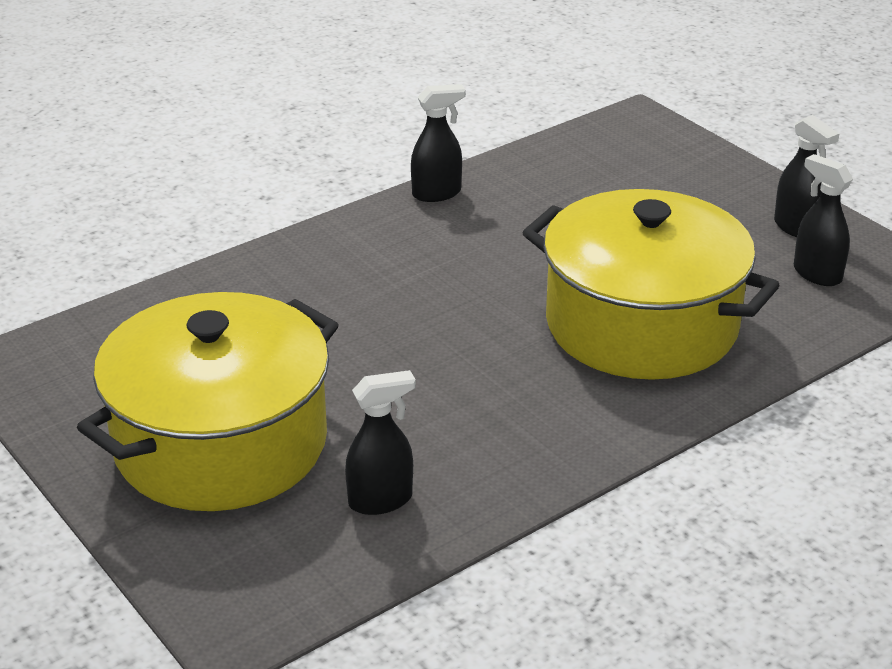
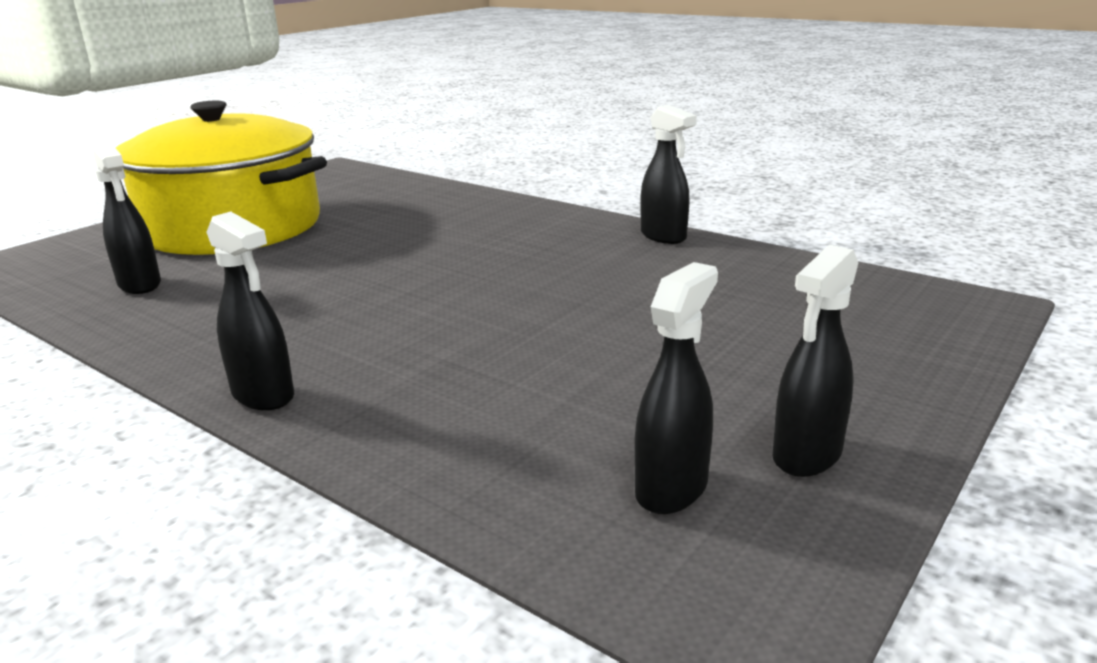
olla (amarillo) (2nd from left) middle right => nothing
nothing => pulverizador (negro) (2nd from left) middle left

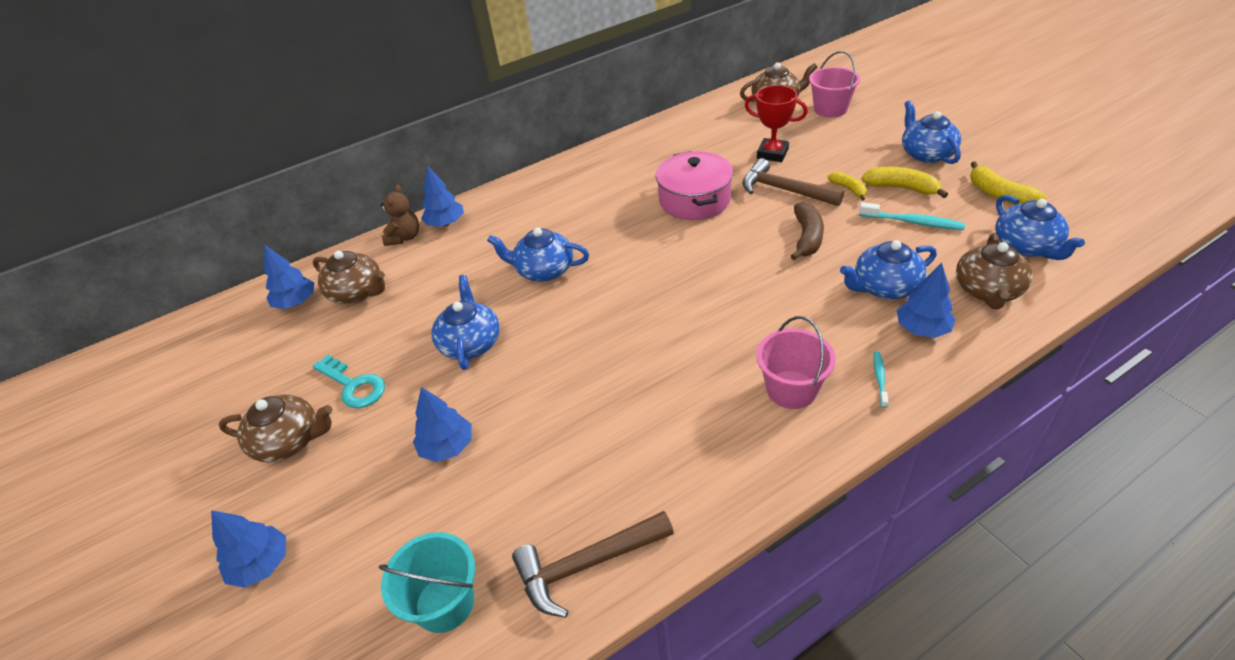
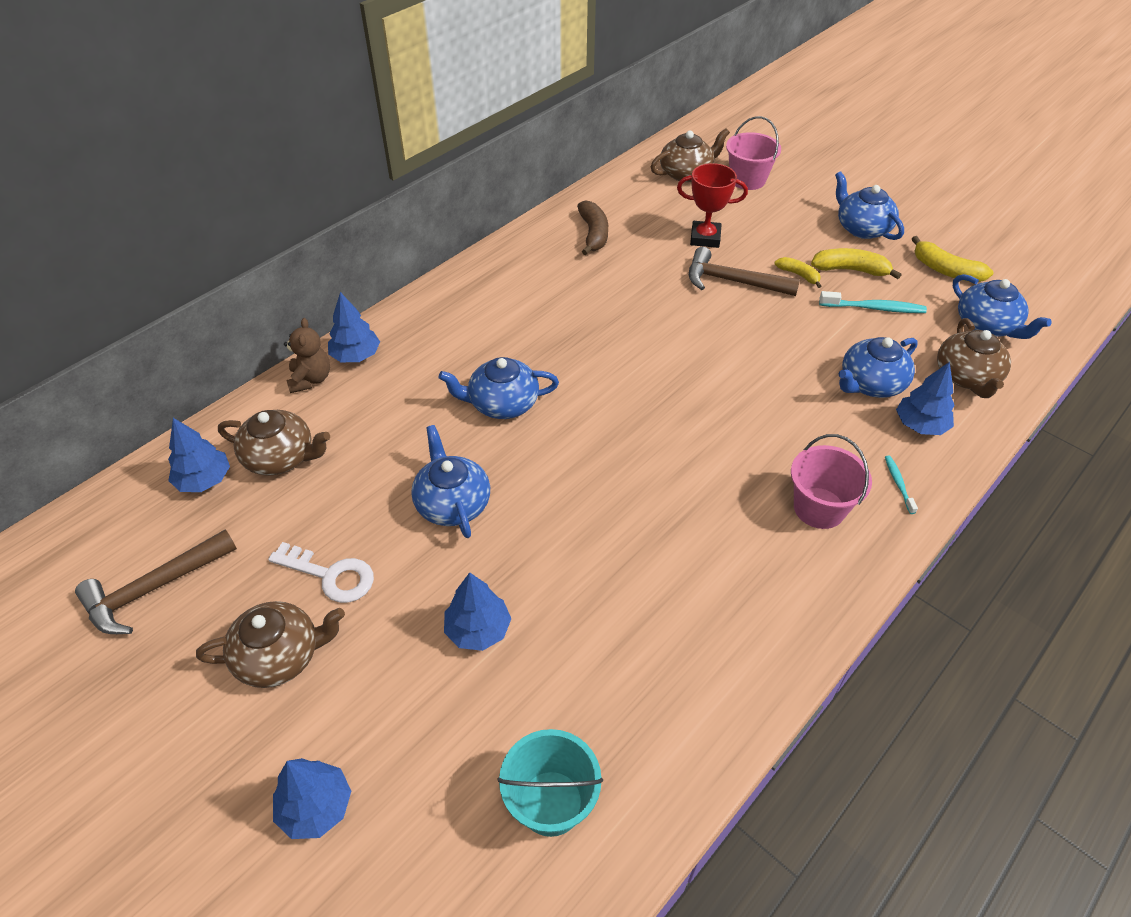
llave (turquesa) middle left => llave (blanco) middle left
martillo (marrón) (1st from left) bottom centre => martillo (marrón) (1st from left) middle left, move
olla (rosa) top centre => nothing
plátano (marrón) centre => plátano (marrón) top centre, move

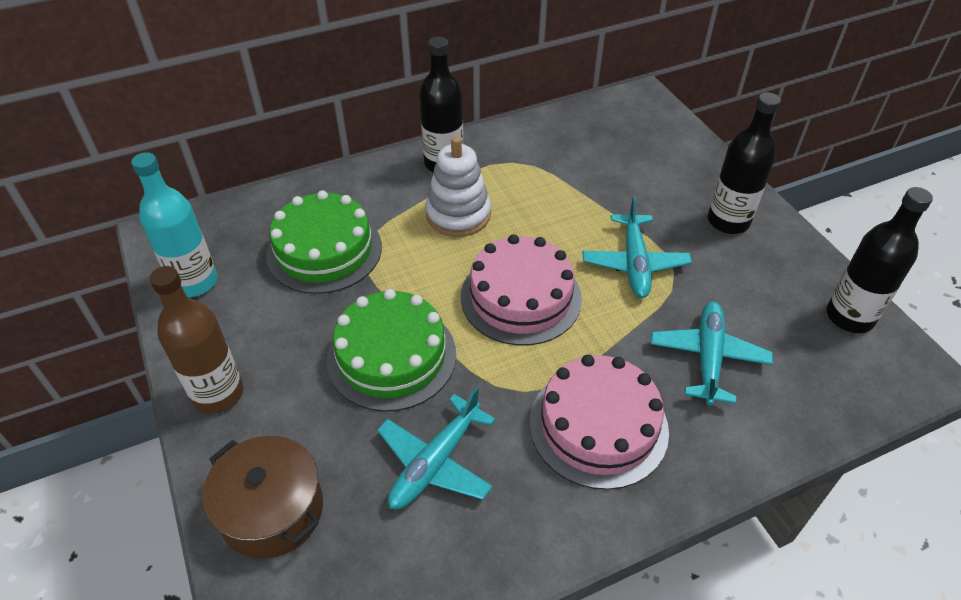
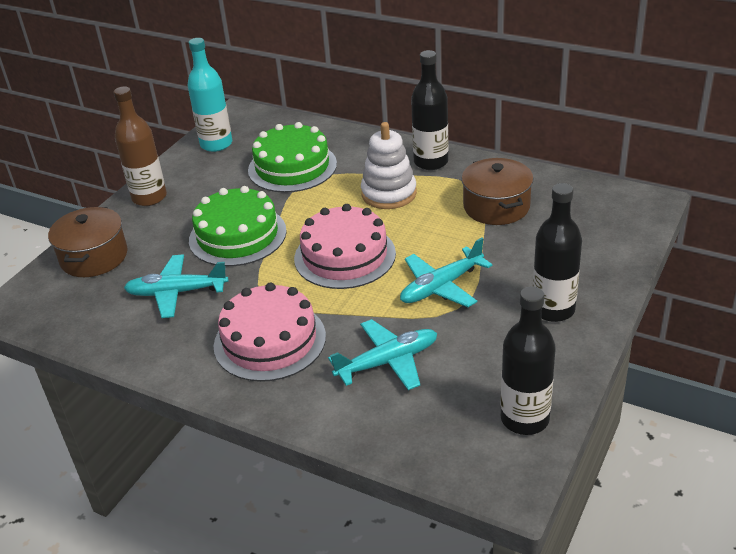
nothing => olla (marrón) (2nd from left) middle right

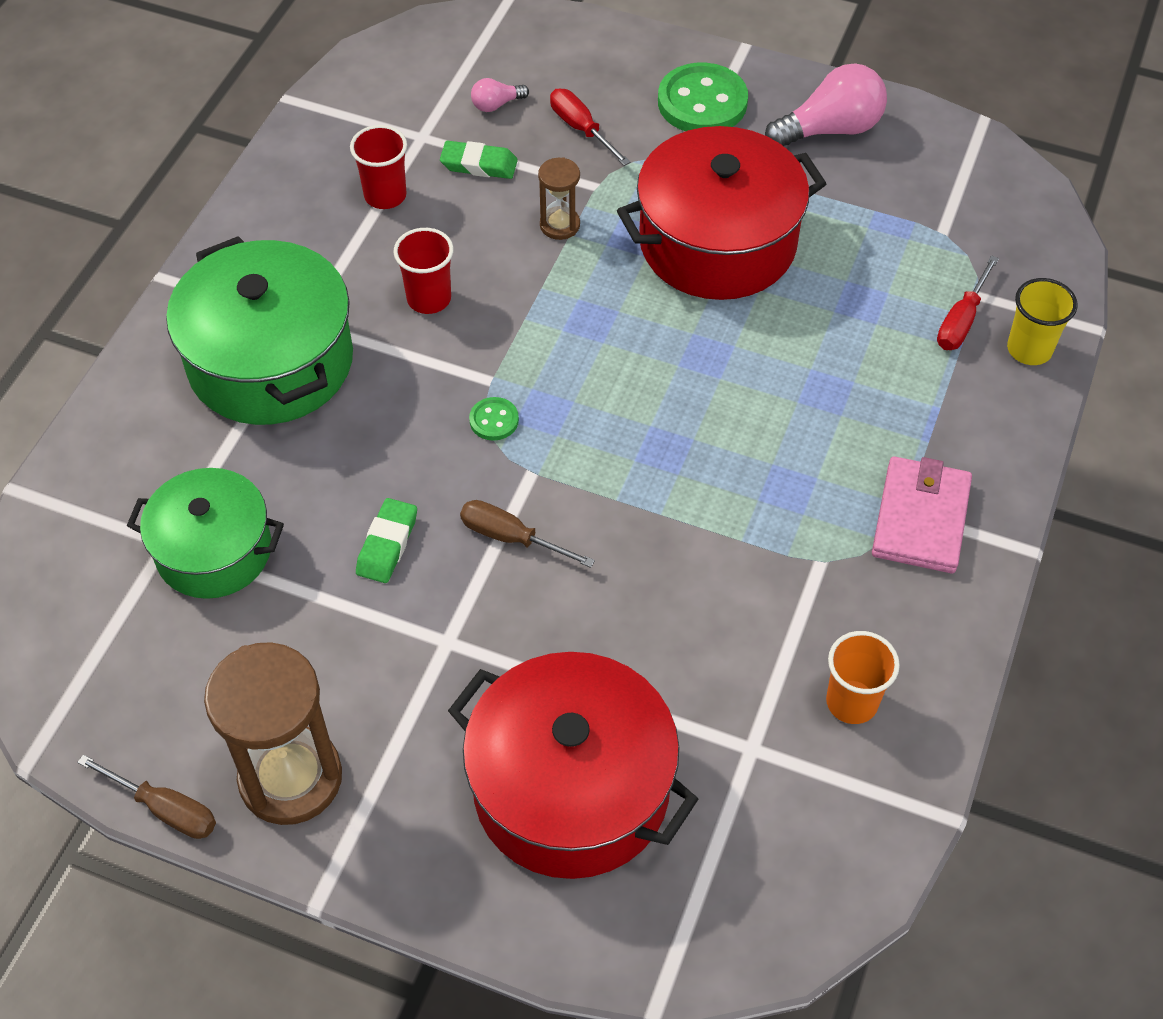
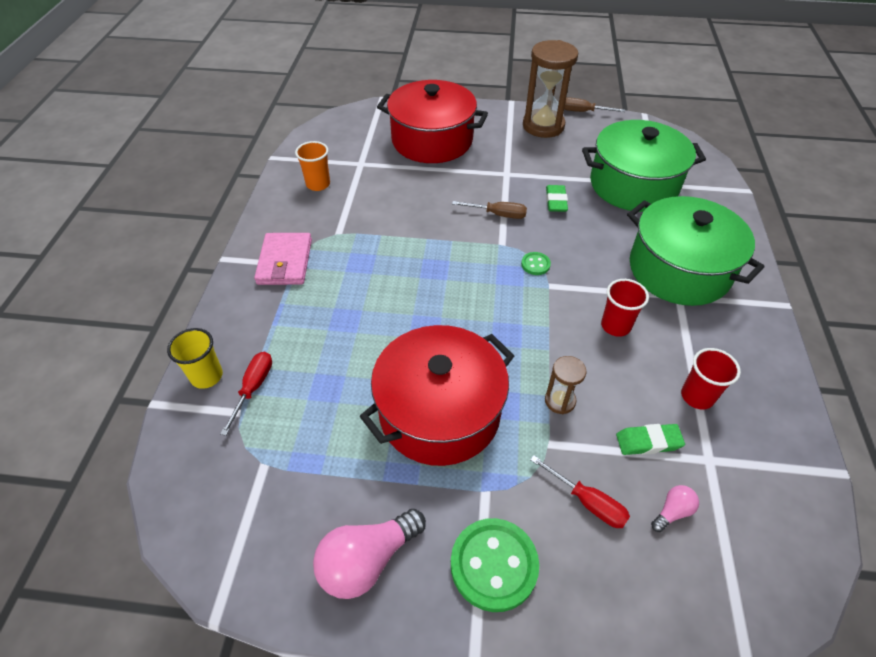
olla (verde) (1st from left) middle left => olla (verde) (1st from left) top right, x1.54

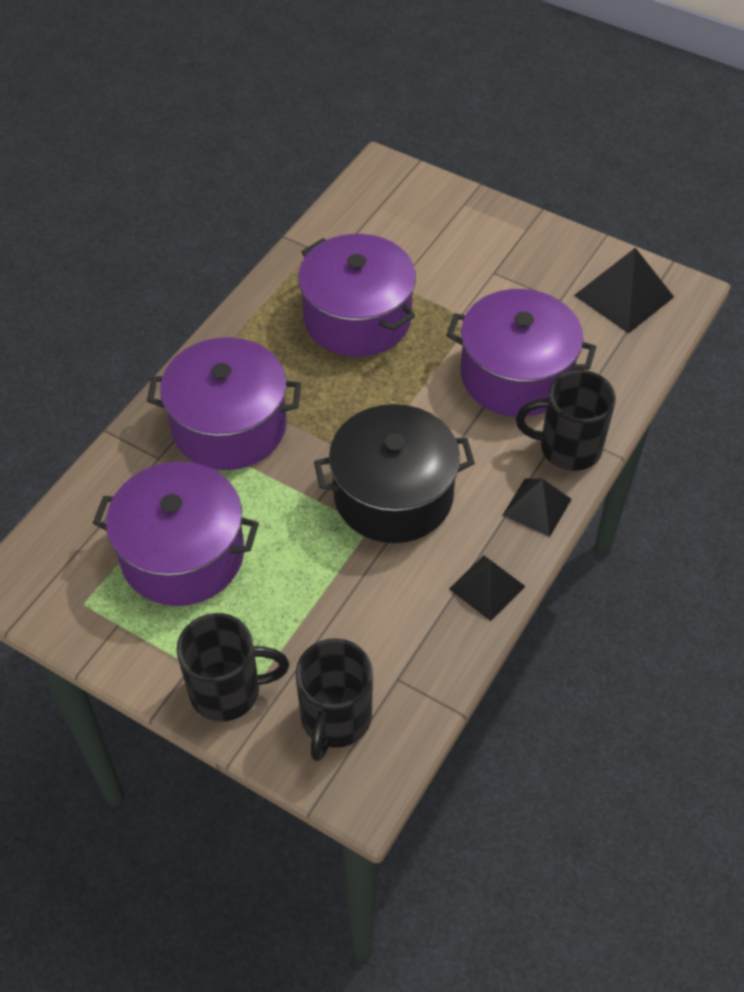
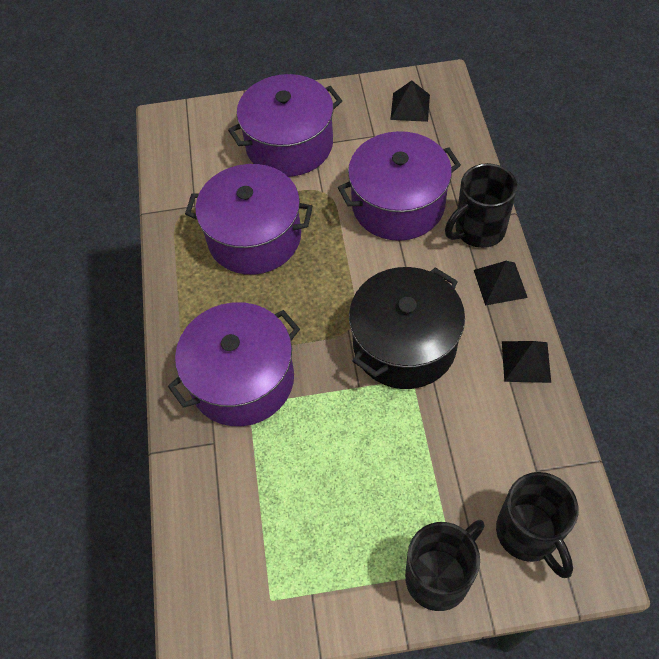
olla (morado) (1st from left in the first image) middle left => olla (morado) (3rd from left) top centre, move
pirámide (negro) (3rd from left in the first image) top right => pirámide (negro) (1st from left) top centre, x0.65

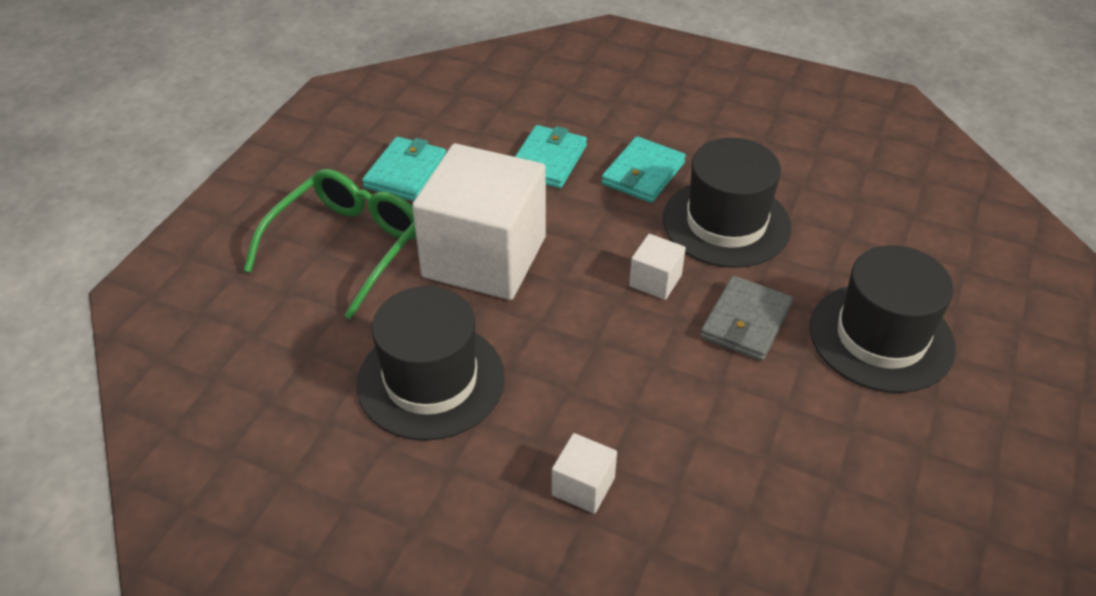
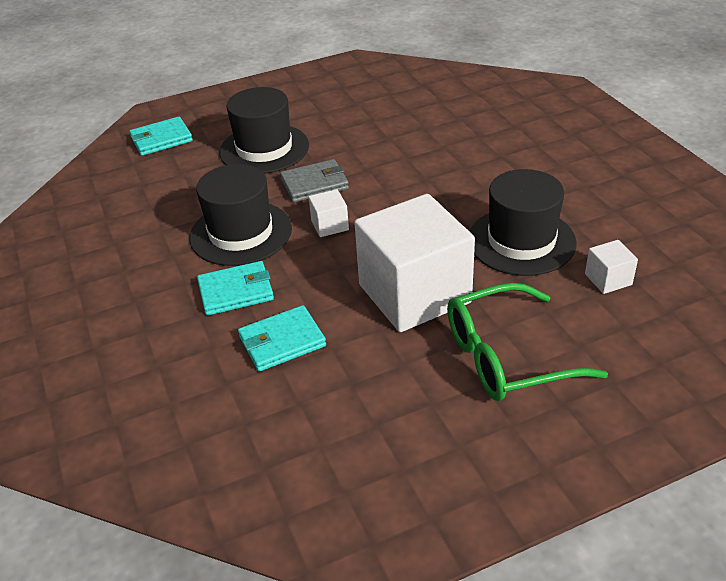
cartera (turquesa) (1st from left) top centre => cartera (turquesa) (1st from left) top left, move
cubo (blanco) (2nd from left in the first image) bottom centre => cubo (blanco) (3rd from left) middle right, move

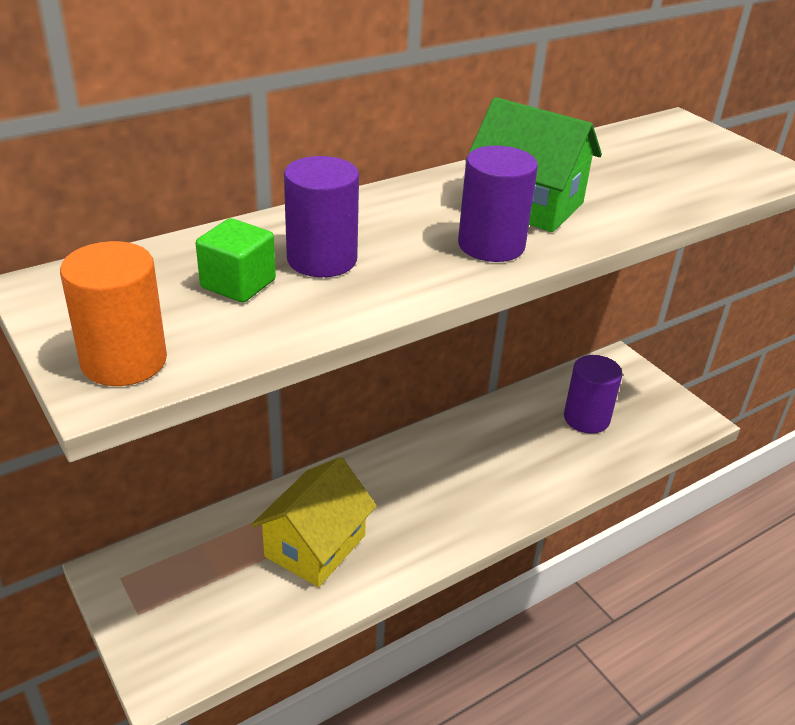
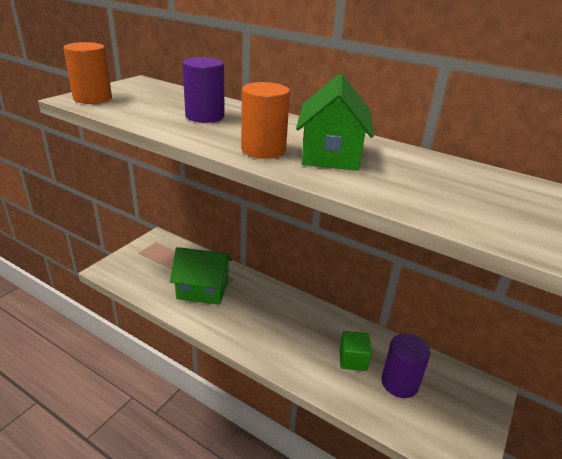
cubo (verde) middle left => cubo (verde) bottom centre, move
casa (amarillo) bottom centre => casa (verde) (1st from left) centre
cilindro (morado) (2nd from left) top centre => cilindro (naranja) (2nd from left) top centre

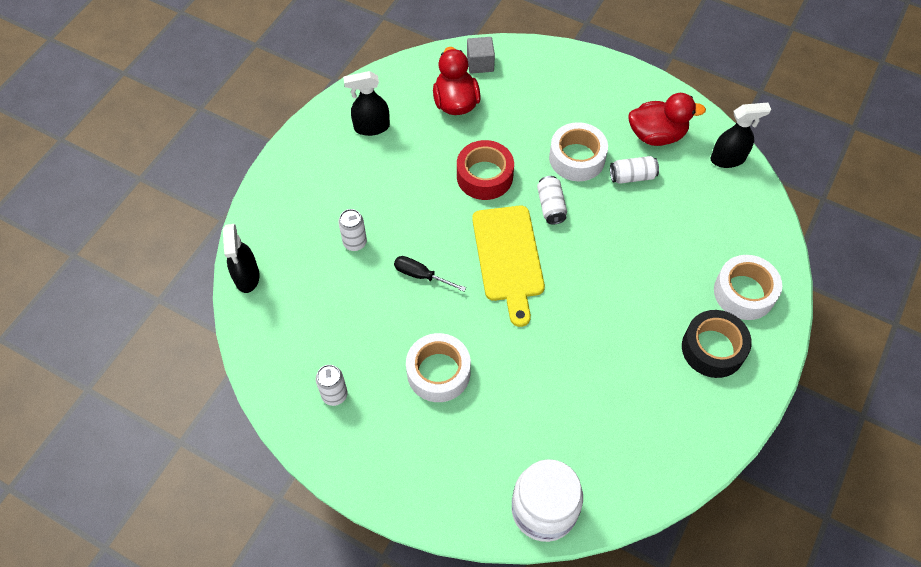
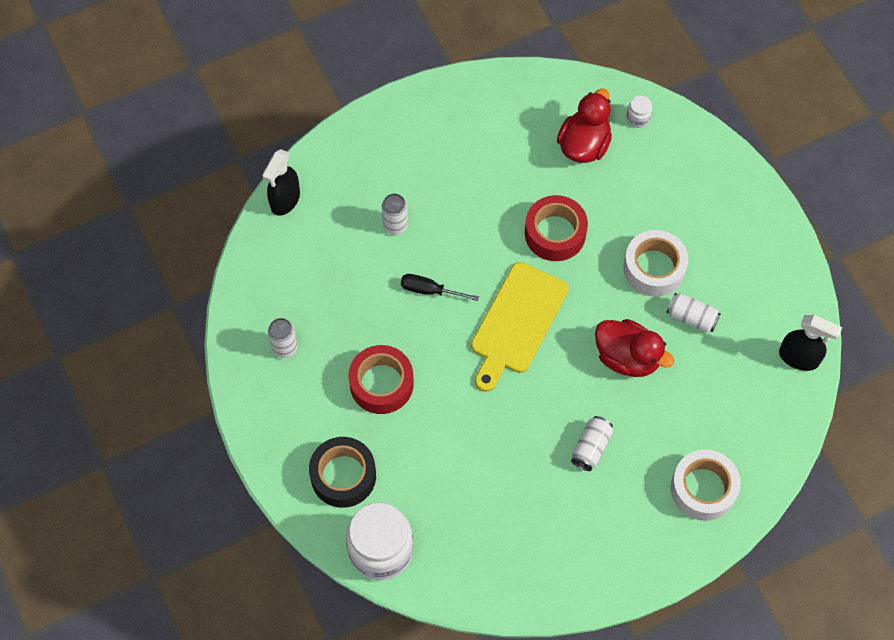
pulverizador (negro) (2nd from left) top centre => nothing
destornillador (negro) centre, 45 degrees counterclockwise
cinta adhesiva (blanco) (1st from left) centre => cinta adhesiva (rojo) (1st from left) centre
cubo (gris) top centre => tarro (blanco) (2nd from left) top right
lata (blanco) (3rd from left) centre => lata (blanco) (3rd from left) bottom centre, move
pato (rojo) (2nd from left) top right => pato (rojo) (2nd from left) middle right, move
cinta adhesiva (negro) middle right => cinta adhesiva (negro) bottom centre, move

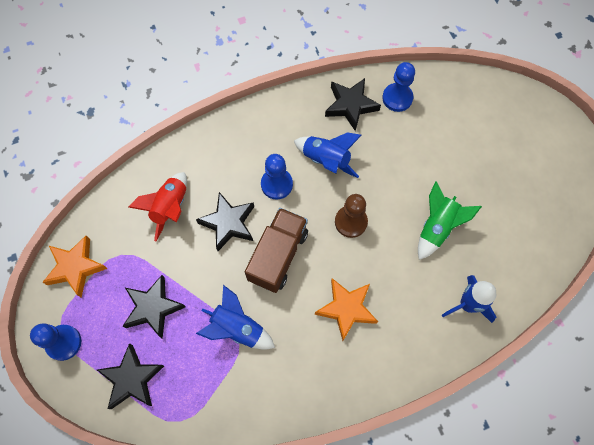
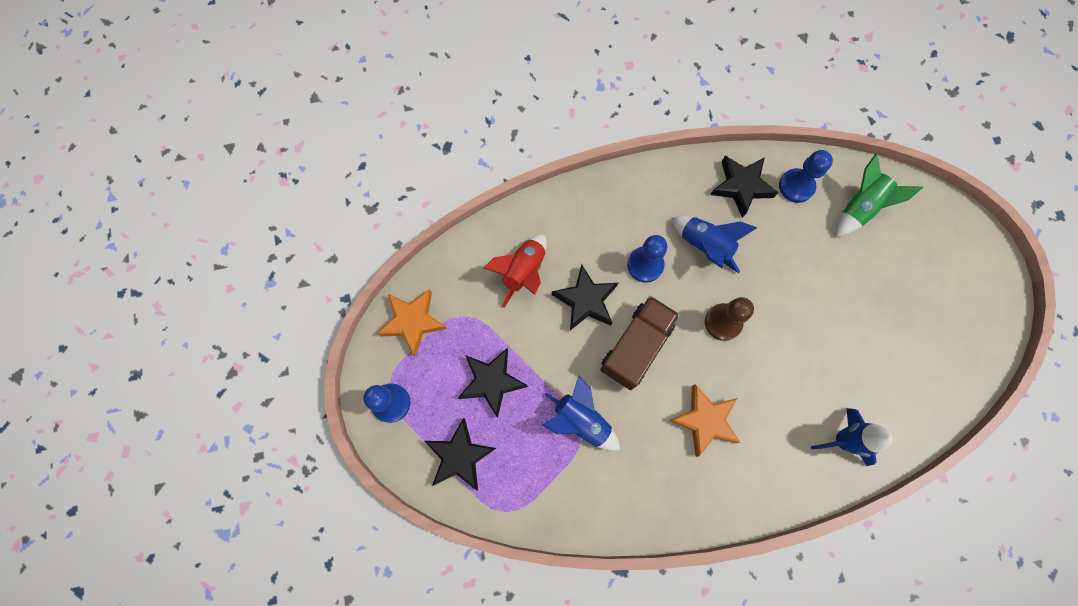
cohete (verde) middle right => cohete (verde) top right, move

